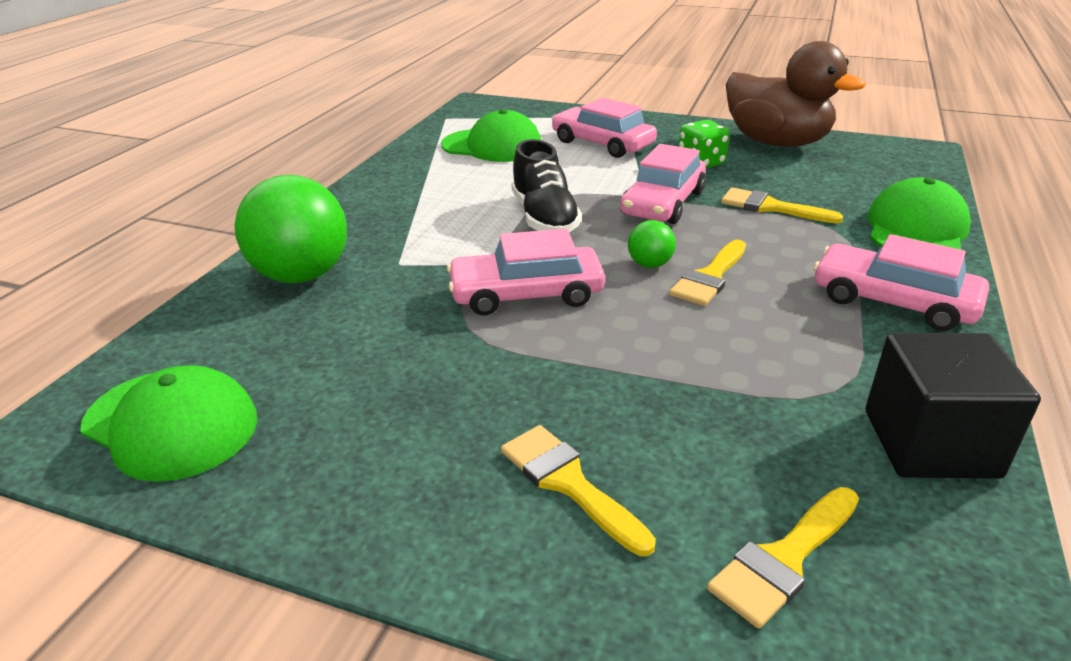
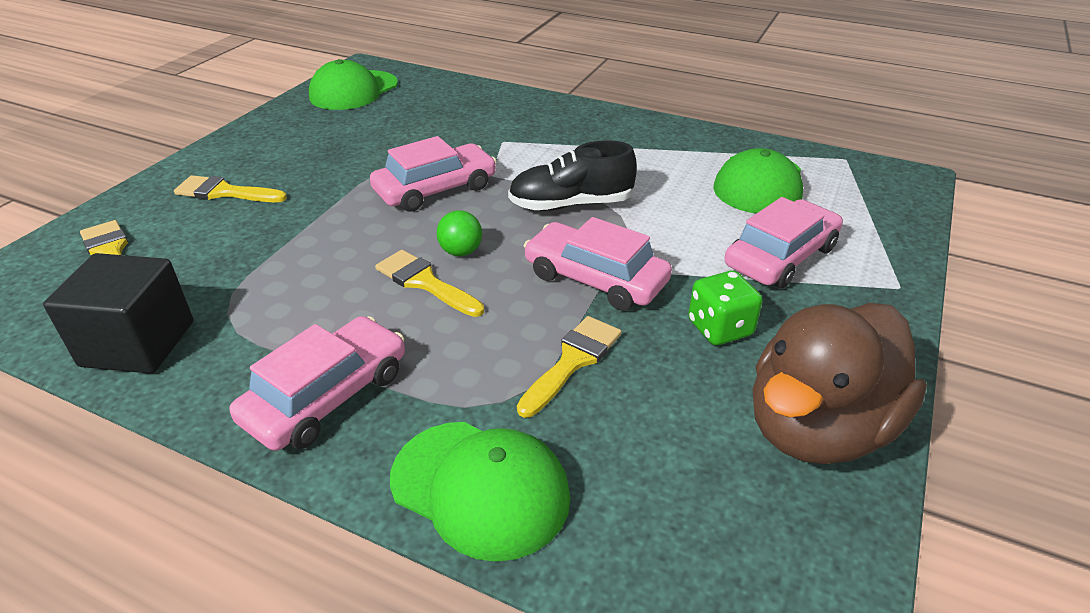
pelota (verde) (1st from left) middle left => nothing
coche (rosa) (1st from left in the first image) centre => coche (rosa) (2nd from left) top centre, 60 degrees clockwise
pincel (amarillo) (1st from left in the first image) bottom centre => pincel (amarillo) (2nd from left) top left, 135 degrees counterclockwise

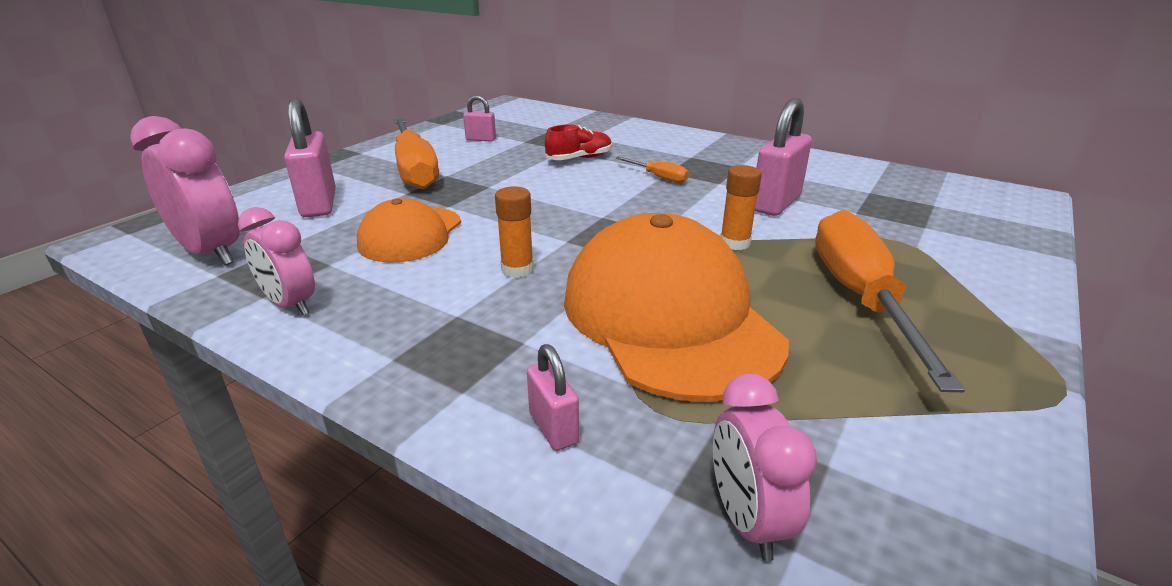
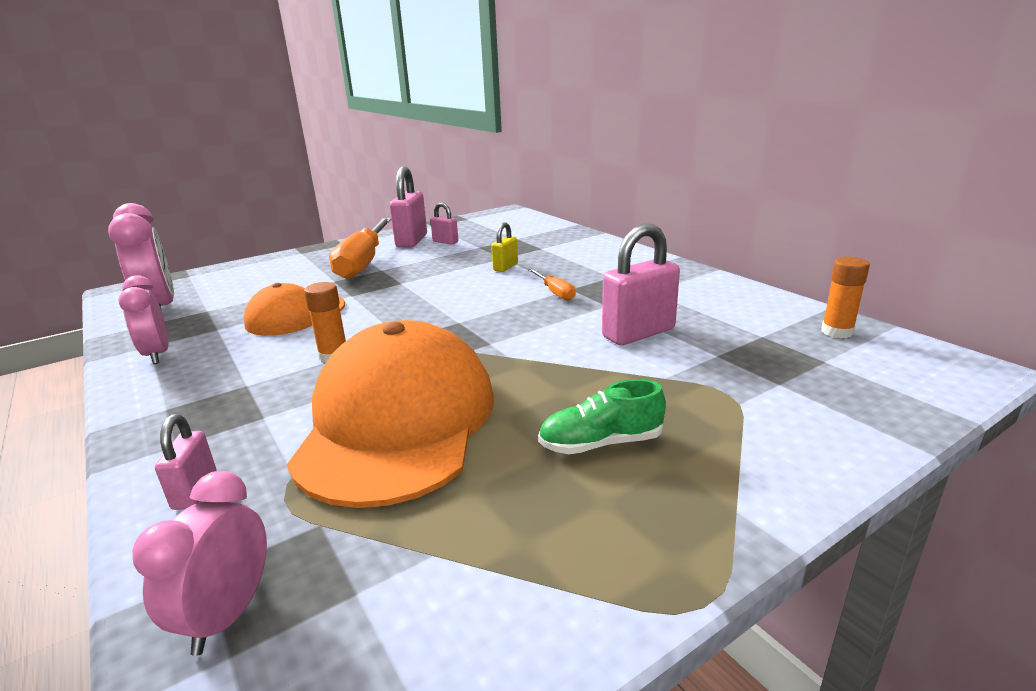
candado (rosa) (1st from left in the first image) top left => candado (rosa) (2nd from left) top centre, move
zapato (rojo) top centre => candado (amarillo) centre
barra de pegamento (naranja) (2nd from left) centre => barra de pegamento (naranja) (2nd from left) middle right, move
destornillador (naranja) (3rd from left) middle right => zapato (verde) centre

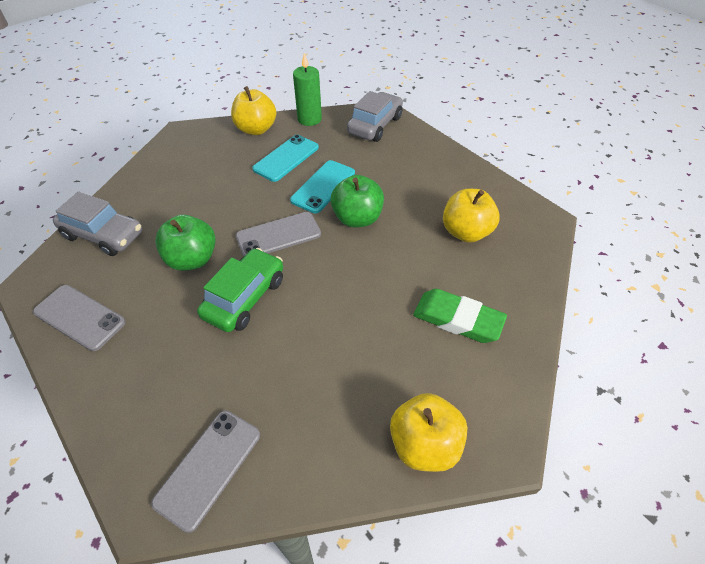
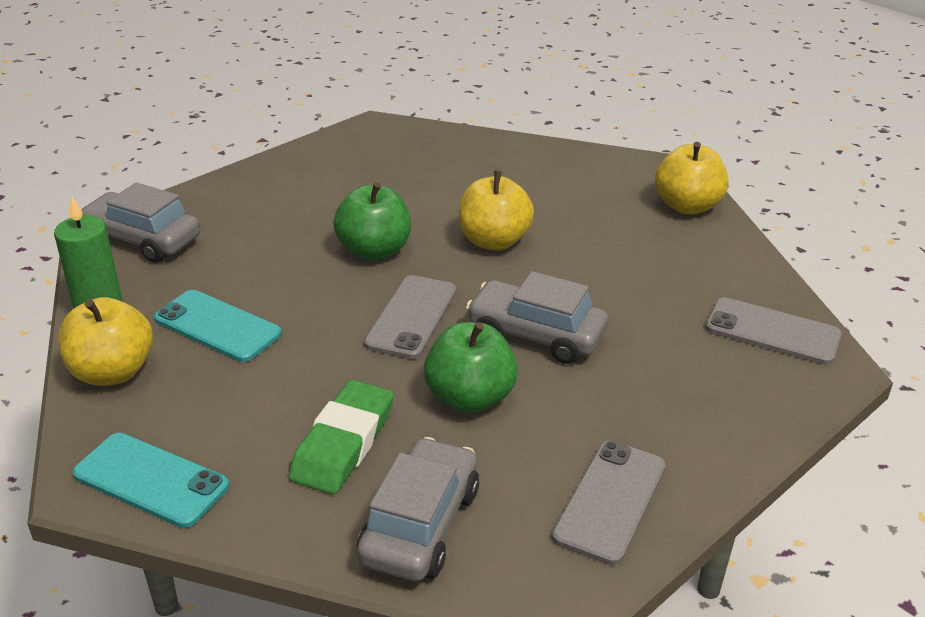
coche (verde) centre => coche (gris) (3rd from left) centre
móvil (gris) (3rd from left in the first image) centre => móvil (gris) (1st from left) centre, 45 degrees clockwise
móvil (turquesa) (2nd from left in the first image) top centre => móvil (turquesa) (1st from left) bottom left, move
goma de borrar (verde) centre => goma de borrar (verde) bottom centre, move
manzana (amarillo) (3rd from left in the first image) middle right => manzana (amarillo) (2nd from left) centre, move

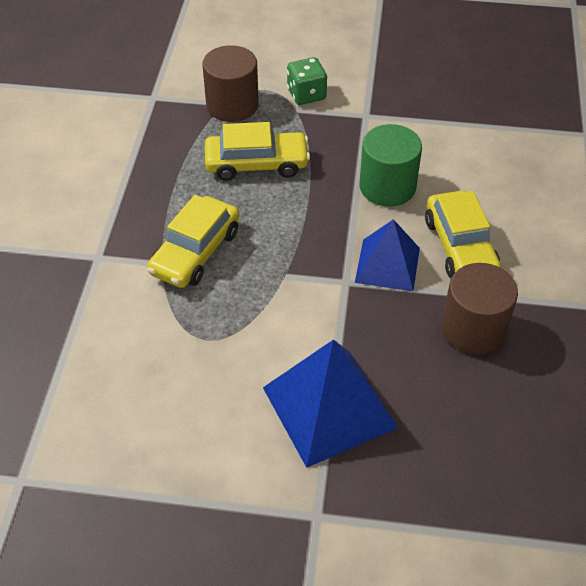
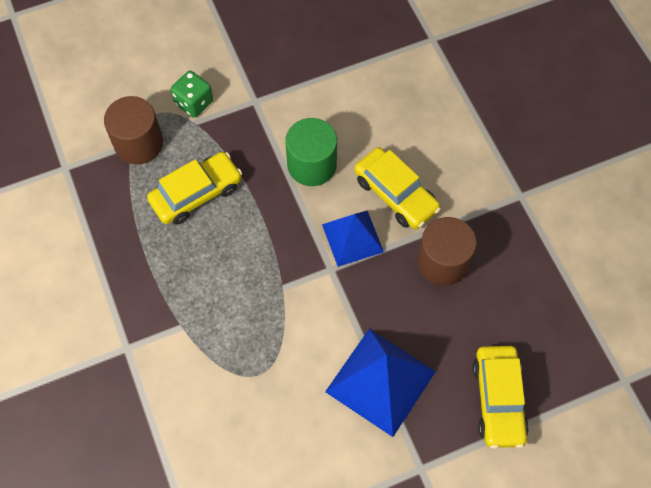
coche (amarillo) (1st from left in the first image) middle left => coche (amarillo) (3rd from left) bottom right, move

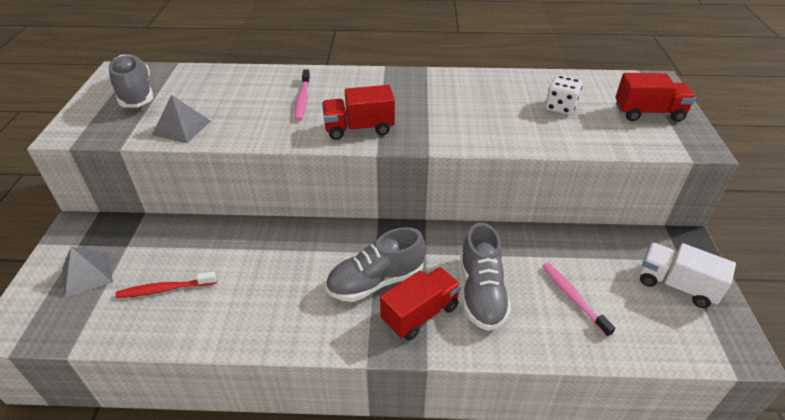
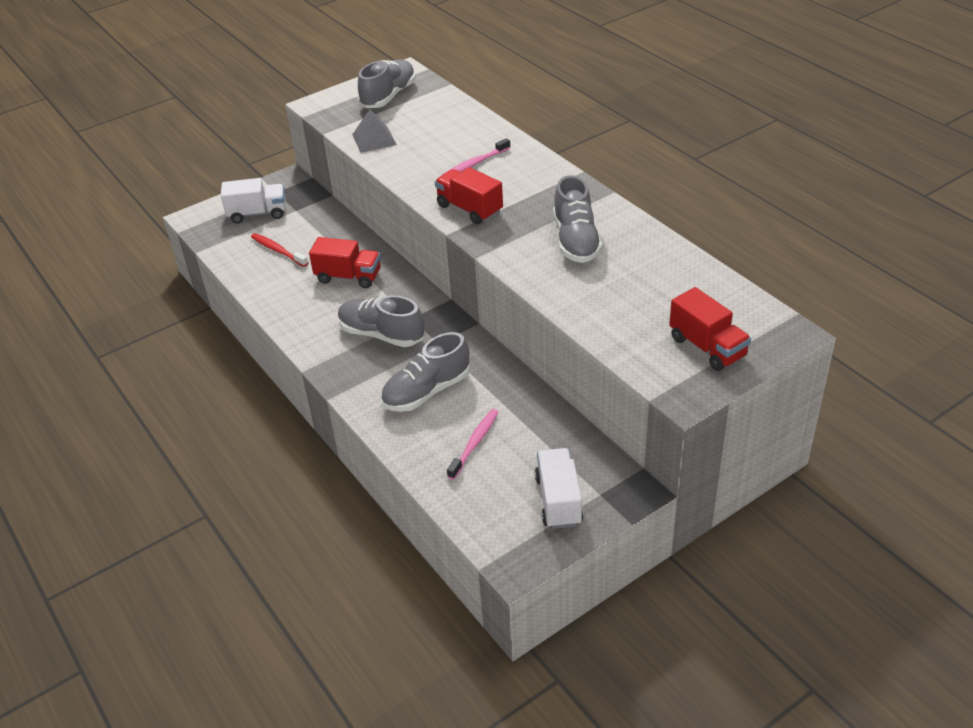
pirámide (gris) (1st from left) middle left => camión (blanco) (1st from left) top left
camión (rojo) (2nd from left in the first image) bottom centre => camión (rojo) (1st from left) centre, move
dado (blanco) top right => nothing
nothing => zapato (gris) (4th from left) top centre

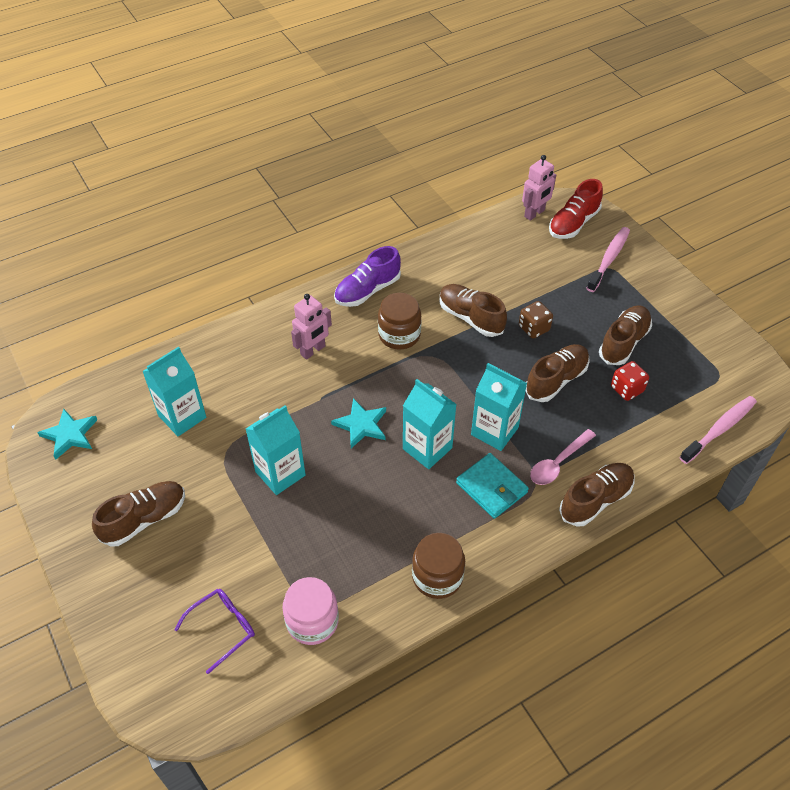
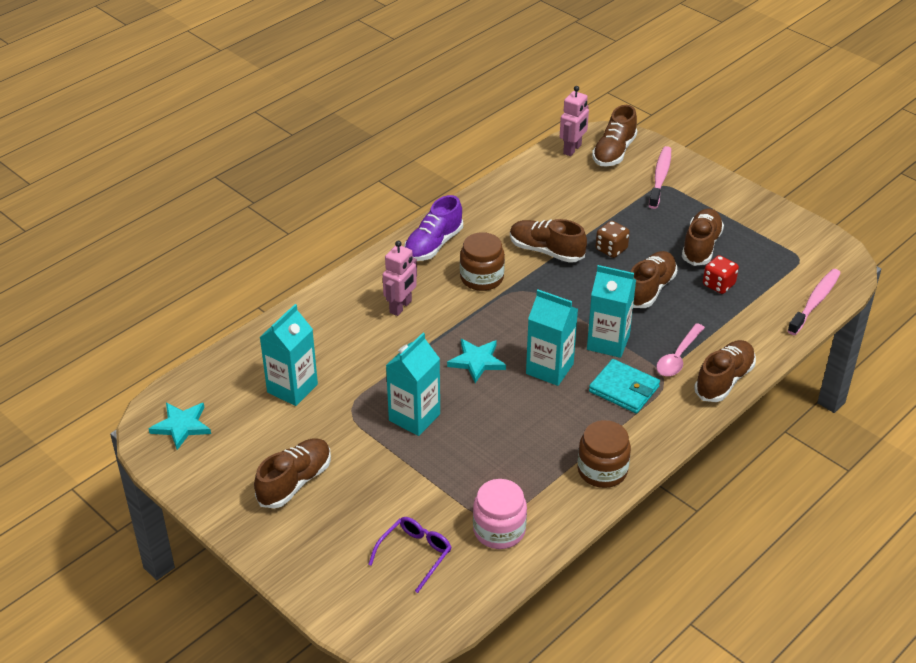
zapato (rojo) top right => zapato (marrón) (3rd from left) top right

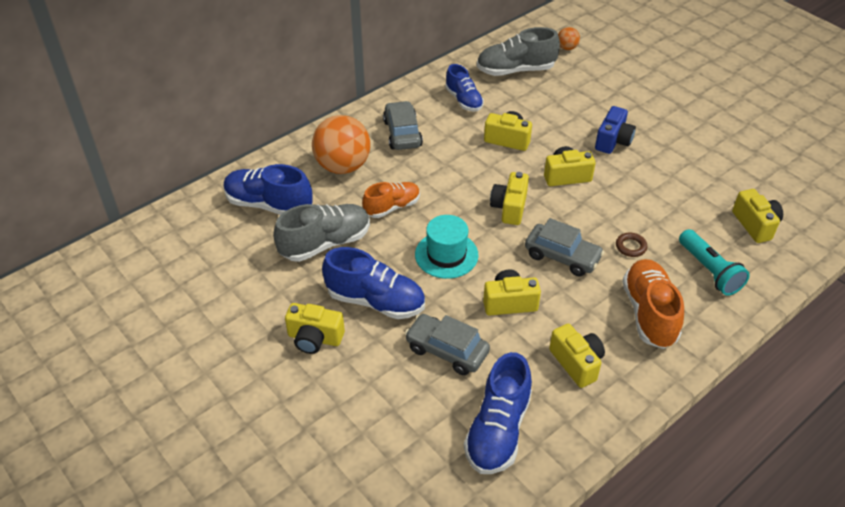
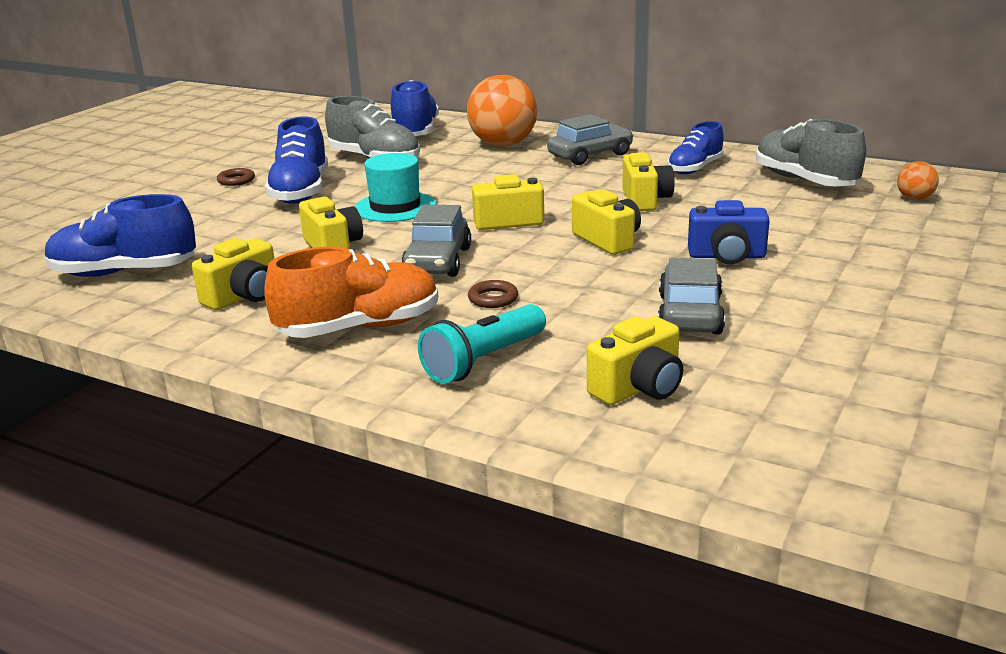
cámara (amarillo) (1st from left) centre => anillo (marrón) (1st from left) top left
zapato (naranja) (1st from left) centre => nothing
coche (gris) (2nd from left in the first image) bottom centre => coche (gris) (3rd from left) middle right, move

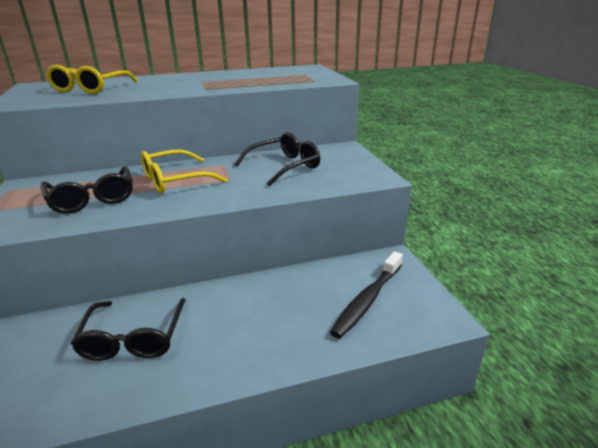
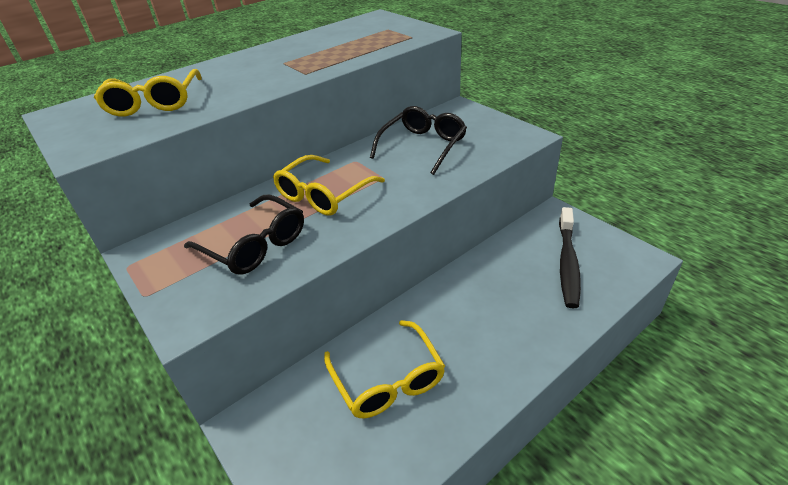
gafas (negro) (2nd from left) bottom left => gafas (amarillo) (3rd from left) bottom centre

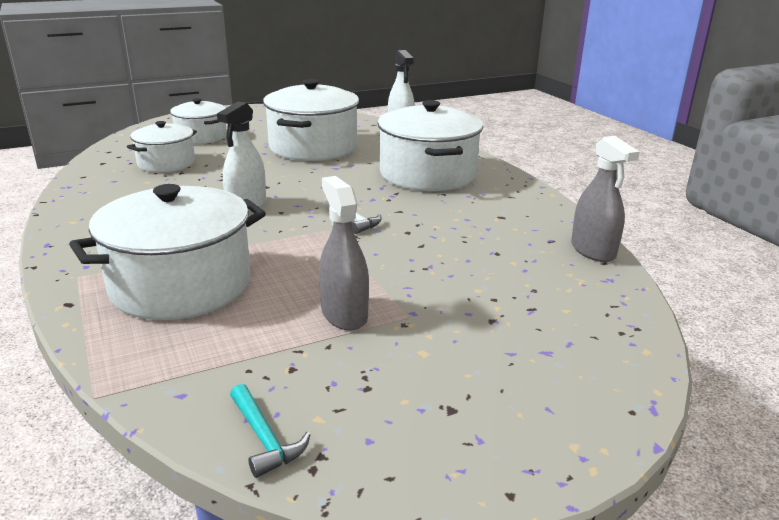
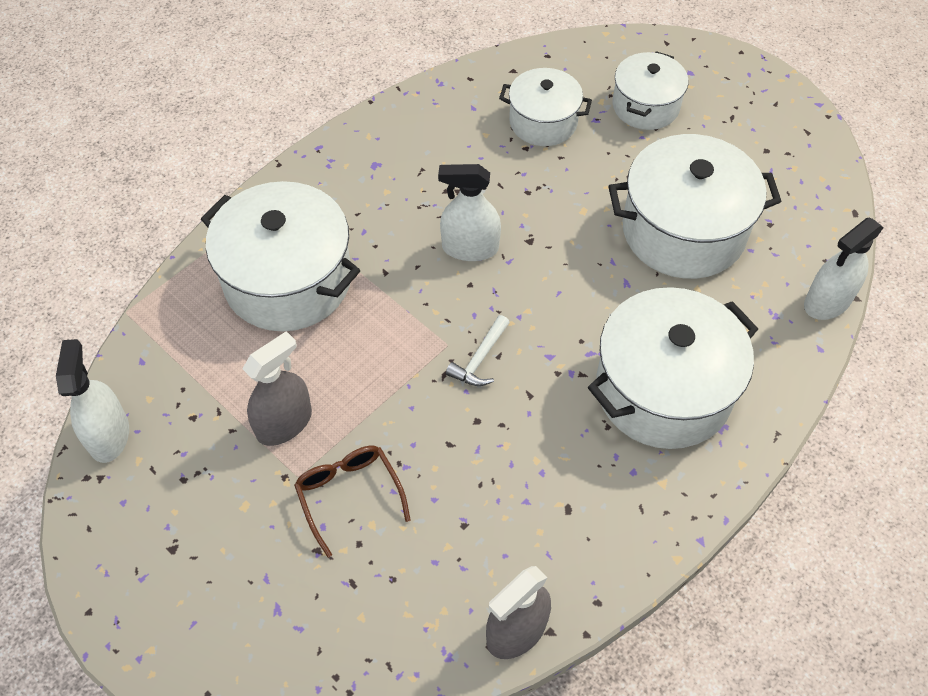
martillo (turquesa) bottom centre => pulverizador (blanco) (1st from left) middle left
nothing => gafas (marrón) bottom centre

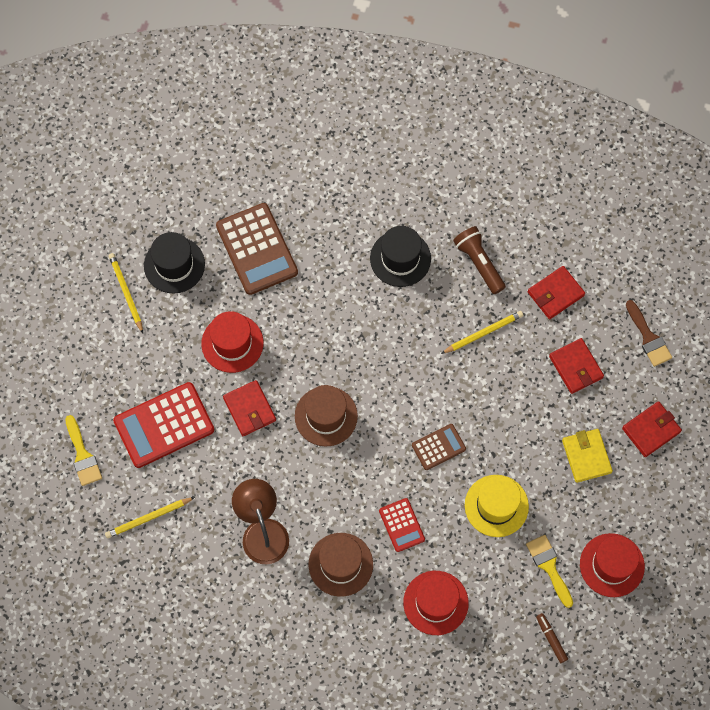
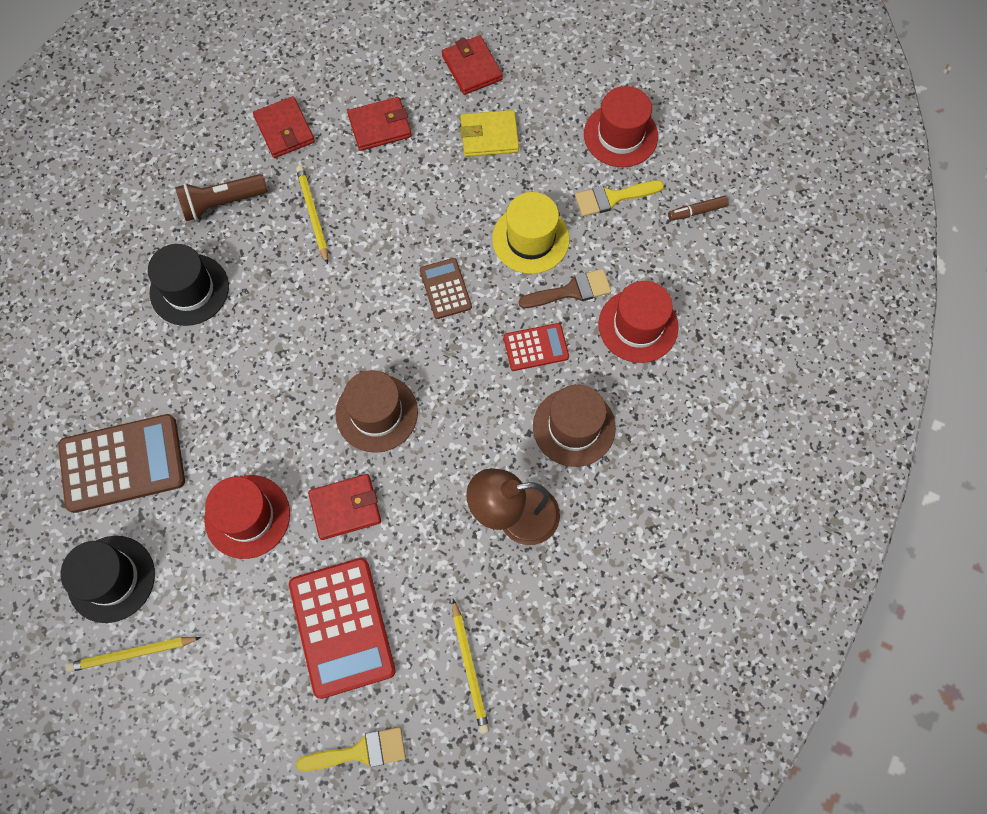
pincel (marrón) middle right => pincel (marrón) centre, move

